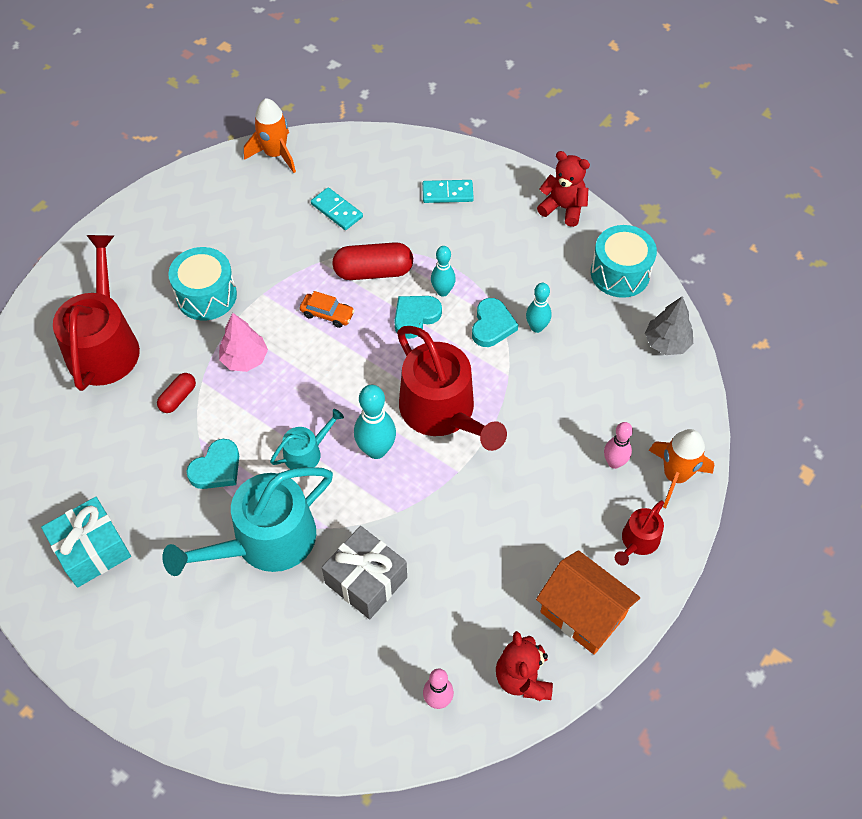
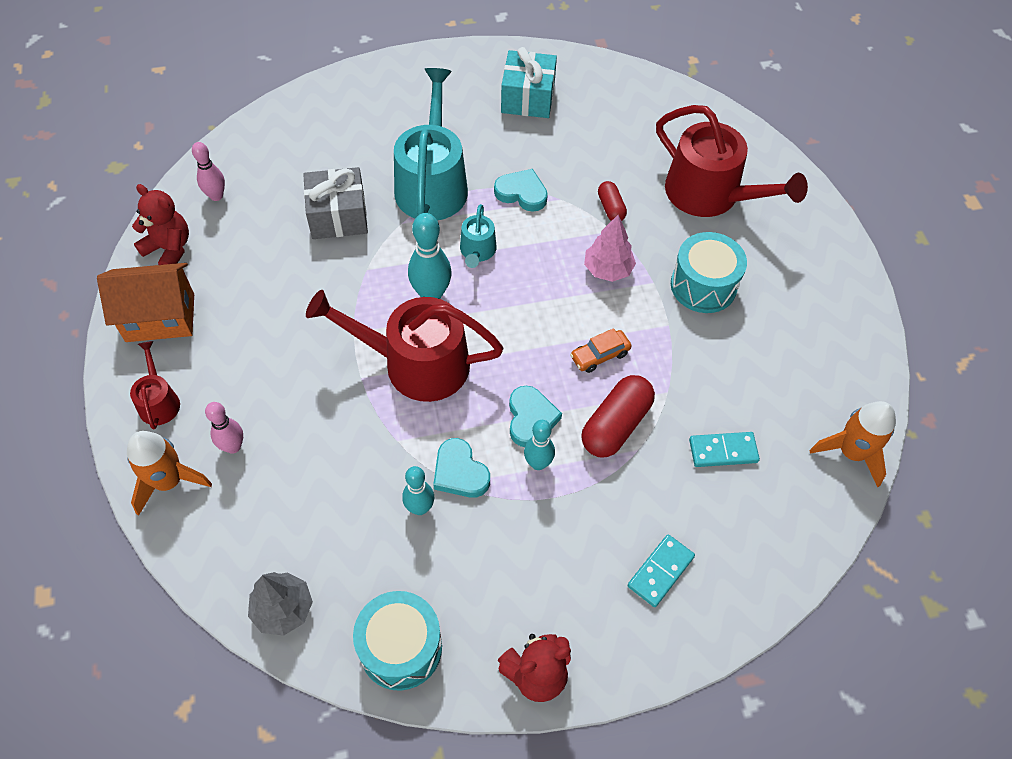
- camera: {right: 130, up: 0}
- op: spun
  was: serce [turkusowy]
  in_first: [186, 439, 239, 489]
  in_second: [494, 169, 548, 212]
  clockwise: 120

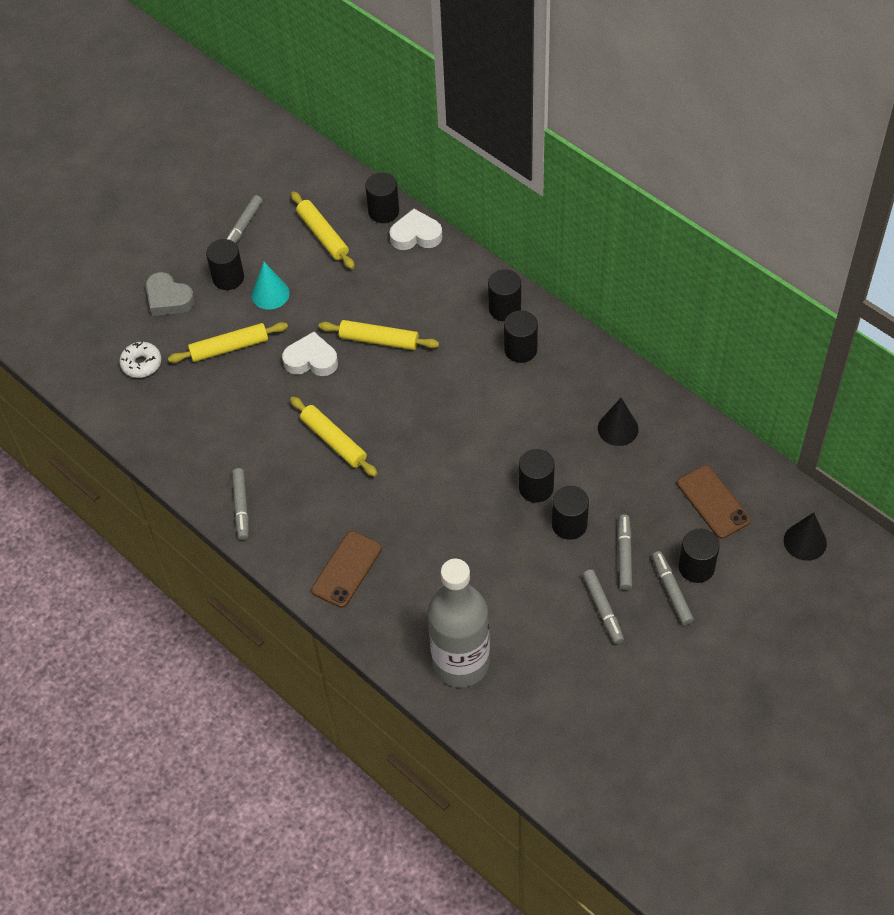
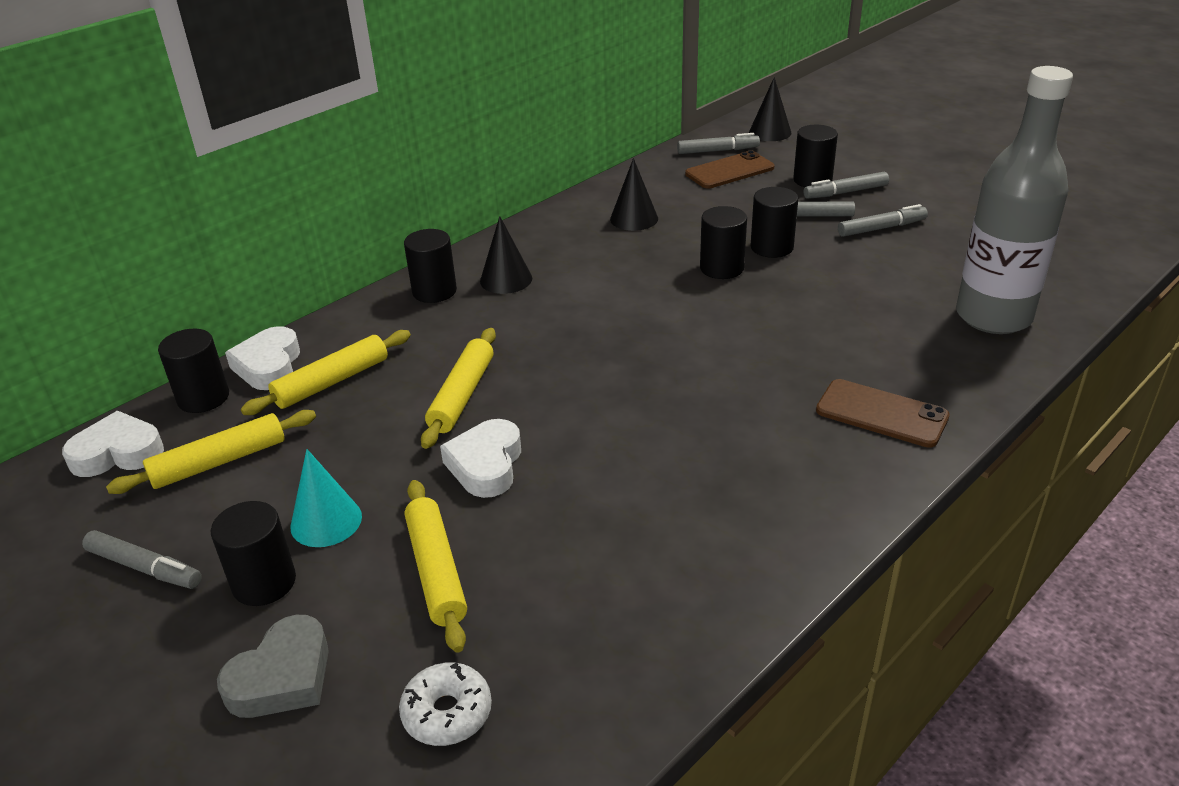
- camera: {right: -90, up: -20}
- op: relocated
  was: flamaster [szary]
  in_first: [232, 468, 249, 540]
  in_second: [677, 133, 760, 154]
- op: relocated
  was: wałek do ciasta [żółty]
  in_first: [290, 397, 378, 477]
  in_second: [241, 330, 411, 415]
- op: exchanged
  was: walec [czarny]
  now: stożek [czarny]
  in_first: [504, 310, 538, 363]
  in_second: [480, 216, 532, 294]
- op: appeared
  now: serce [biały]
  in_second: [62, 411, 164, 477]

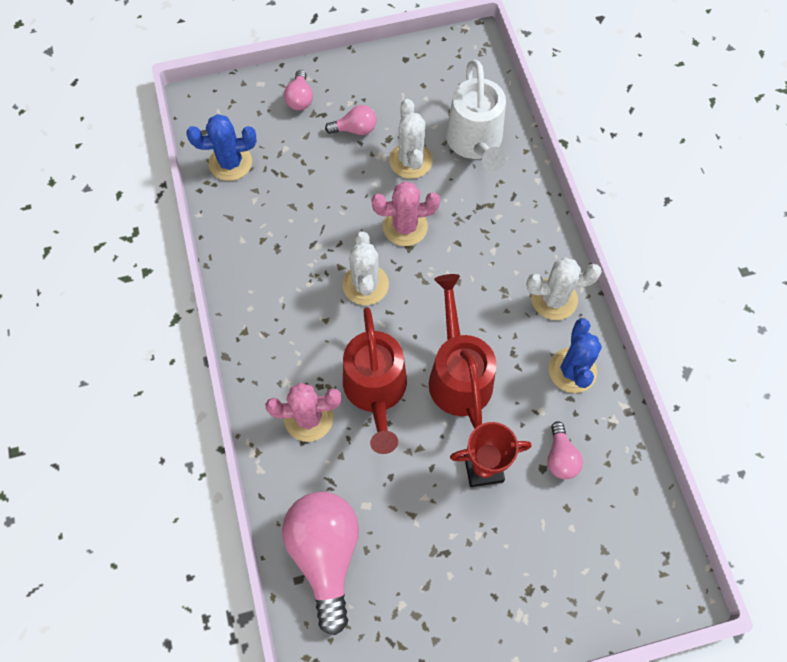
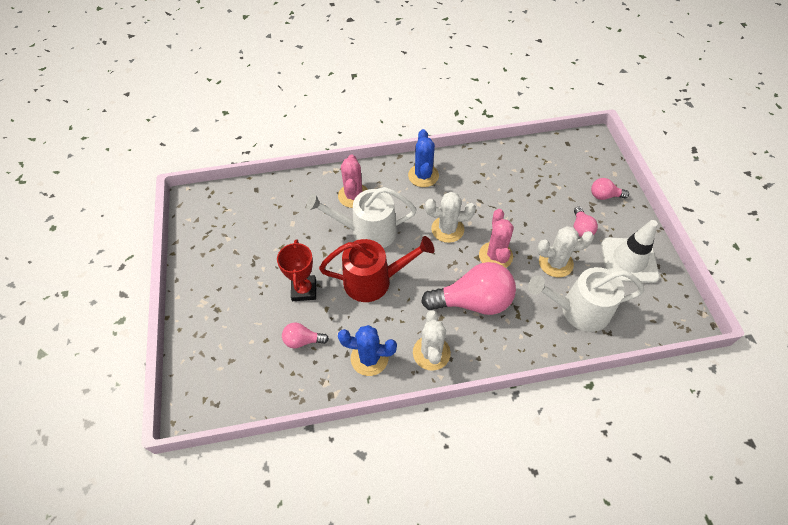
- camera: {right: 95, up: -10}
- op: relocated
  was: kaktus [niebieski]
  in_first: [186, 114, 257, 181]
  in_second: [408, 129, 439, 187]
- op: relocated
  was: żarówka [różowy]
  in_first: [282, 492, 359, 635]
  in_second: [421, 262, 516, 315]
- op: colour
  was: konewka [czerwony]
  now: konewka [biały]
  in_first: [343, 307, 407, 454]
  in_second: [306, 187, 417, 248]
- op: appeared
  now: pachołek [biały]
  in_second: [601, 220, 660, 283]

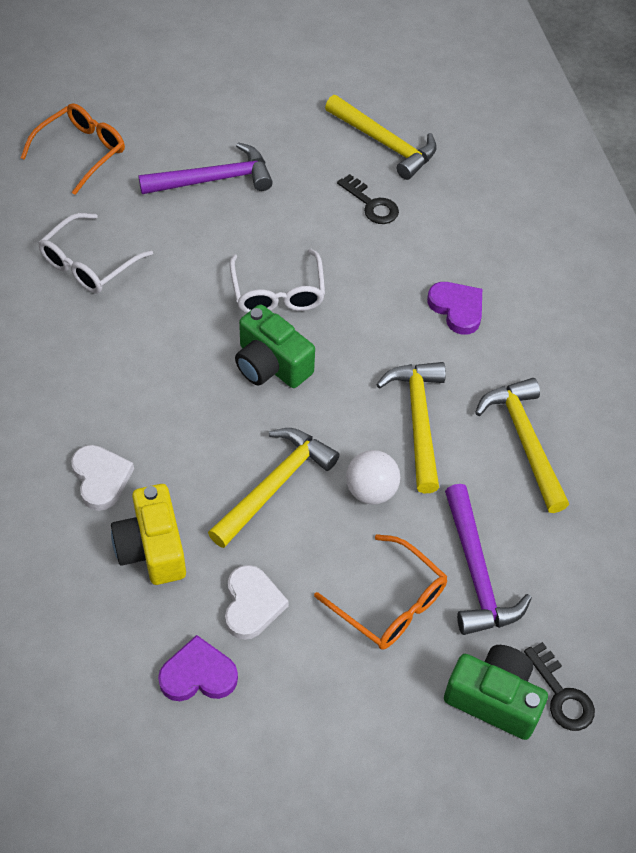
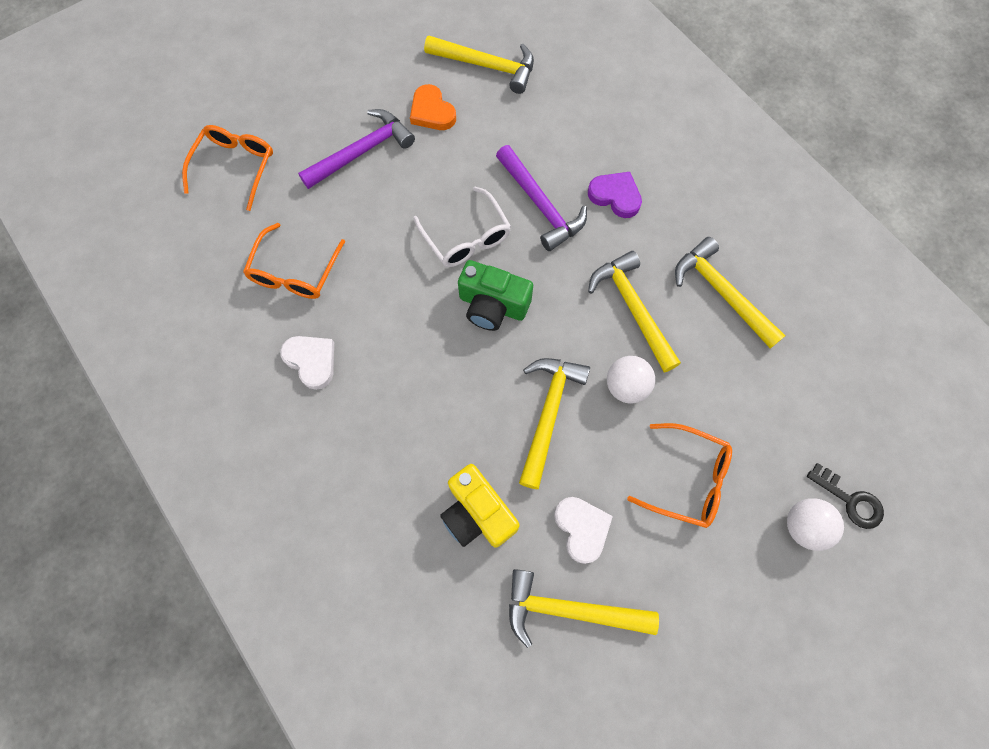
- camera: {right: -20, up: 15}
- op: colour
  was: okulary [biały]
  now: okulary [pomarańczowy]
  in_first: [38, 213, 153, 294]
  in_second: [243, 223, 345, 299]
- op: relocated
  was: serce [biały]
  in_first: [71, 445, 134, 511]
  in_second: [280, 336, 334, 390]
- op: exchanged
  was: serce [fioletowy]
  now: młotek [żółty]
  in_first: [158, 635, 238, 701]
  in_second: [509, 569, 659, 648]
- op: missing
  was: klucz [czarny]
  in_first: [337, 174, 399, 224]
- op: exchanged
  was: aparat fotograficzny [zielony]
  now: piłka [biały]
  in_first: [444, 645, 548, 740]
  in_second: [787, 498, 844, 551]
- op: relocated
  was: młotek [fioletowy]
  in_first: [445, 484, 532, 635]
  in_second: [496, 145, 587, 251]
- op: appeared
  now: serce [pomarańczowy]
  in_second: [410, 84, 456, 130]

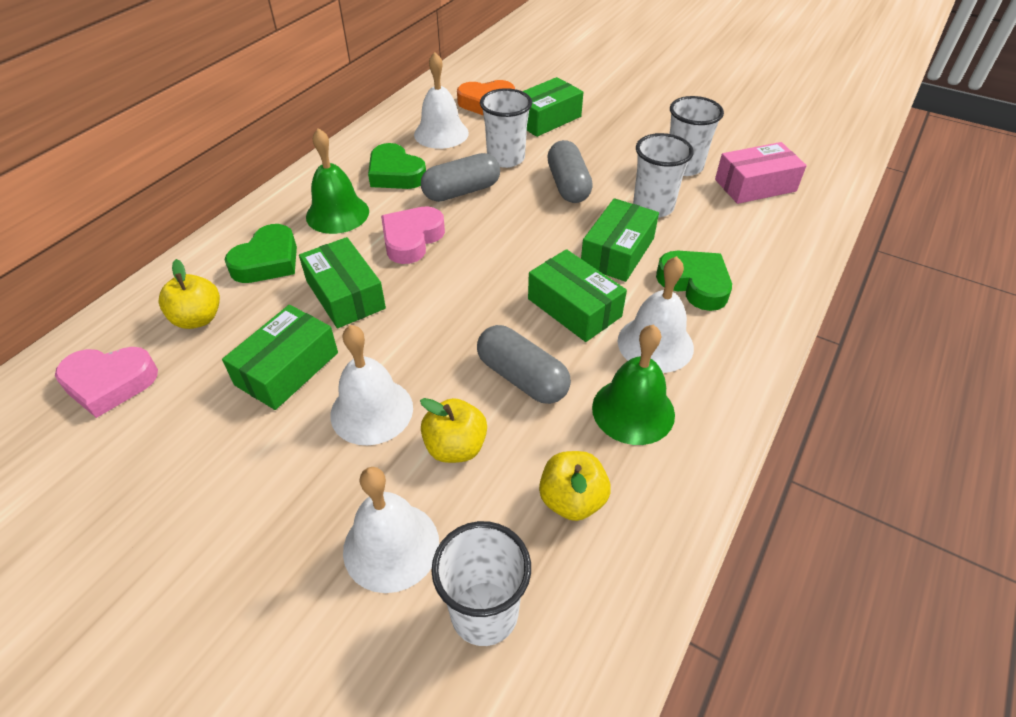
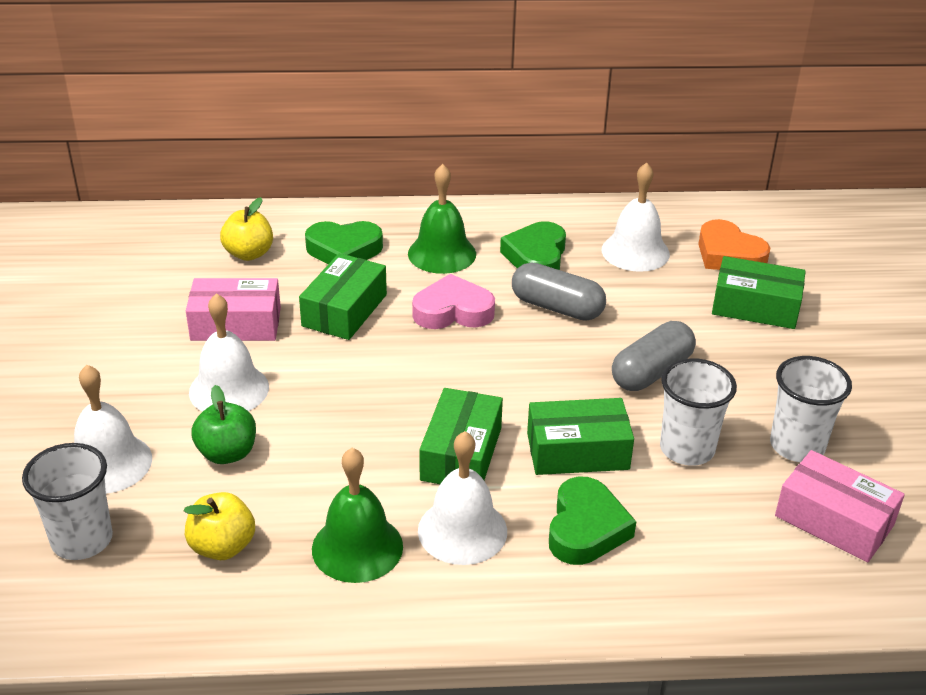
- camera: {right: 55, up: -10}
- op: missing
  was: serce [różowy]
  in_first: [55, 347, 158, 418]
- op: colour
  was: pudełko [zielony]
  now: pudełko [różowy]
  in_first: [222, 305, 338, 410]
  in_second: [186, 278, 281, 341]
- op: colour
  was: jabłko [żółty]
  now: jabłko [zielony]
  in_first: [420, 398, 487, 463]
  in_second: [191, 385, 256, 464]
- op: missing
  was: kapsułka [szary]
  in_first: [477, 325, 571, 404]
- op: missing
  was: szklanka [biały]
  in_first: [480, 88, 532, 168]

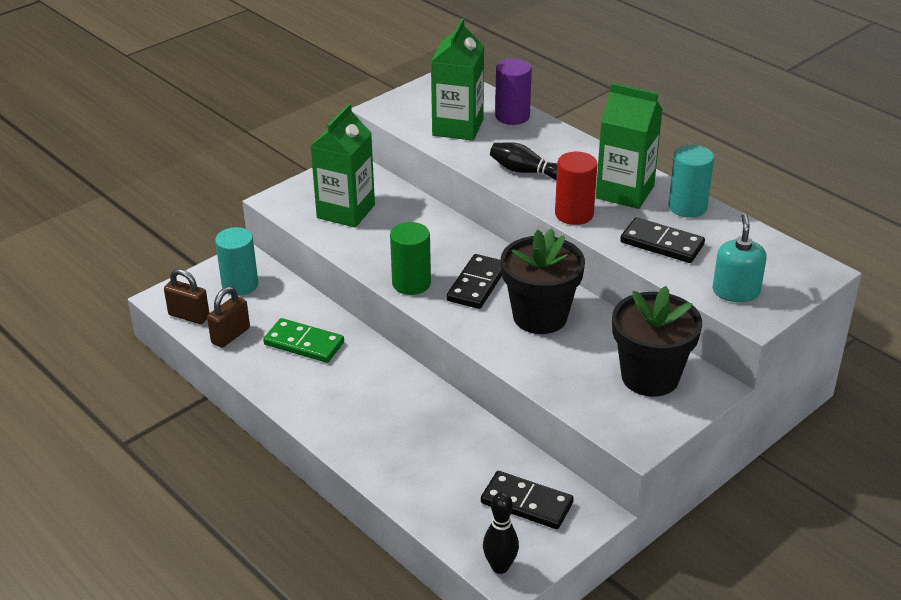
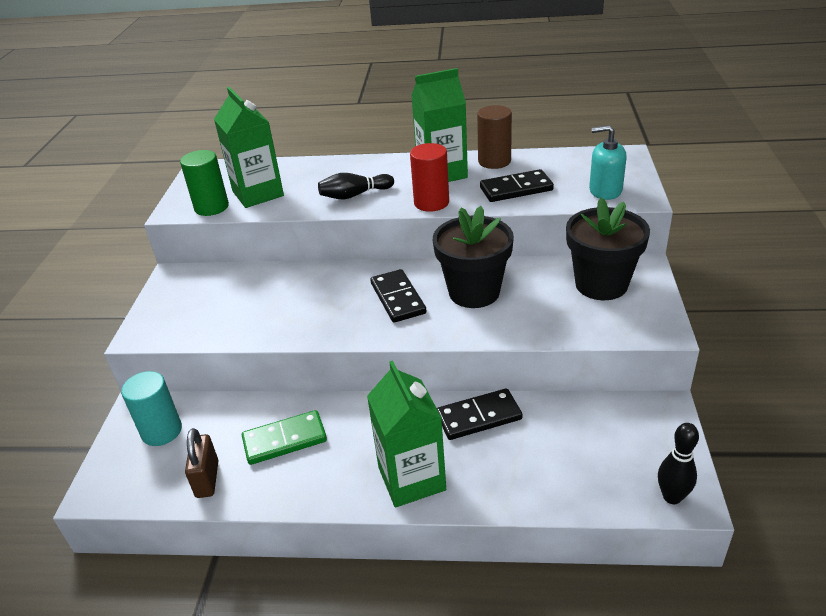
- camera: {right: -40, up: 0}
- op: missing
  was: kłódka [brązowy]
  in_first: [164, 269, 209, 324]
- op: relocated
  was: karton mleka [zielony]
  in_first: [311, 104, 375, 228]
  in_second: [367, 360, 446, 507]
- op: relocated
  was: walec [zielony]
  in_first: [390, 222, 431, 295]
  in_second: [180, 150, 229, 216]
- op: relocated
  was: kostka domina [czarny]
  in_first: [481, 471, 574, 529]
  in_second: [437, 388, 522, 440]
- op: missing
  was: walec [fioletowy]
  in_first: [495, 59, 532, 125]
- op: colour
  was: walec [turkusowy]
  now: walec [brązowy]
  in_first: [668, 145, 714, 218]
  in_second: [477, 105, 512, 169]
- op: spun
  was: dozownik mydła [turkusowy]
  in_first: [712, 214, 767, 302]
  in_second: [589, 125, 626, 200]
  clockwise: -45

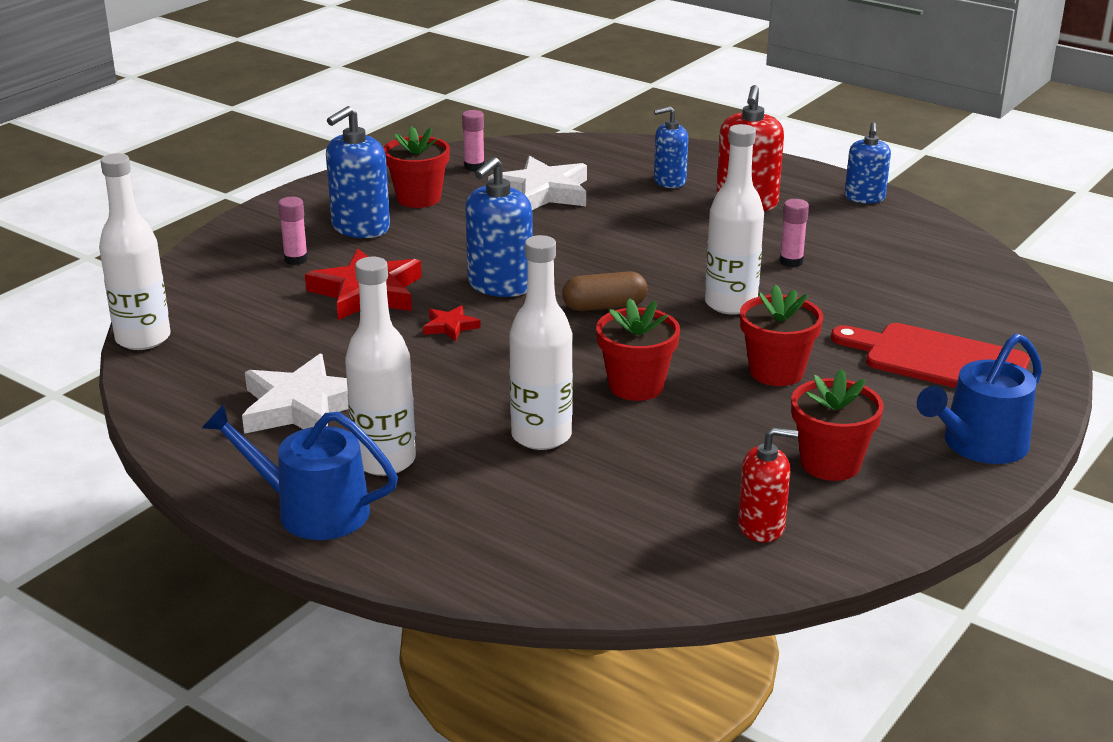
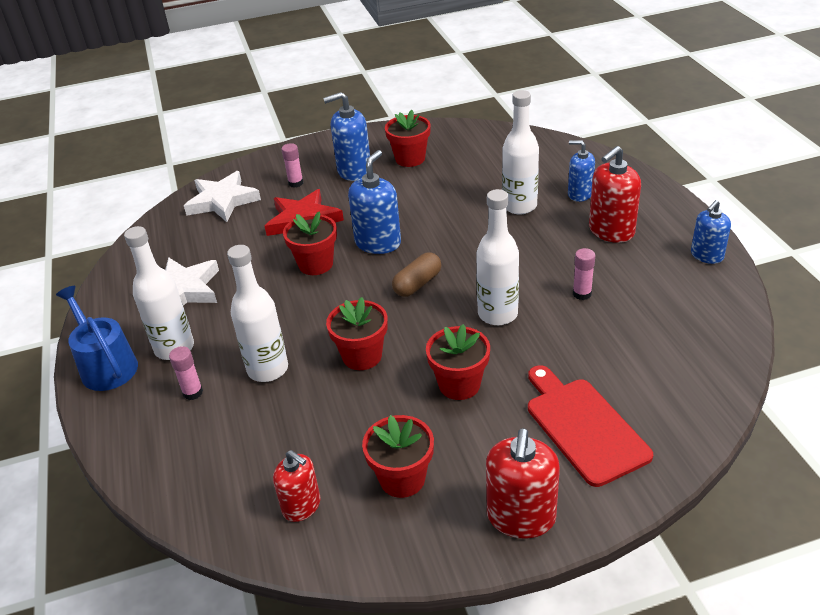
- camera: {right: 40, up: 10}
- op: relocated
  was: butelka [biały]
  in_first: [99, 153, 171, 350]
  in_second: [502, 90, 539, 214]
- op: exchanged
  was: gwiazda [czerwony]
  now: doniczka [czerwony]
  in_first: [423, 305, 481, 341]
  in_second: [283, 211, 337, 275]
- op: relocated
  was: klej w sztyfcie [różowy]
  in_first: [462, 110, 485, 171]
  in_second: [169, 346, 203, 400]
- op: spun
  was: dozownik mydła [niebieski]
  in_first: [465, 157, 533, 297]
  in_second: [348, 150, 401, 254]
  clockwise: 135
- op: relocated
  was: gwiazda [biały]
  in_first: [488, 156, 587, 210]
  in_second: [184, 171, 261, 222]
- op: spun
  was: kapsułka [brązowy]
  in_first: [562, 271, 647, 311]
  in_second: [392, 252, 441, 297]
  clockwise: -75
- op: exchanged
  was: konewka [niebieski]
  now: dozownik mydła [czerwony]
  in_first: [917, 333, 1042, 464]
  in_second: [486, 428, 560, 539]

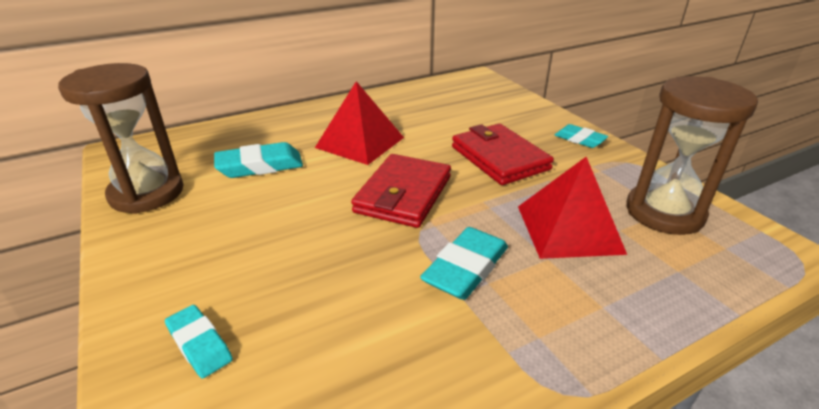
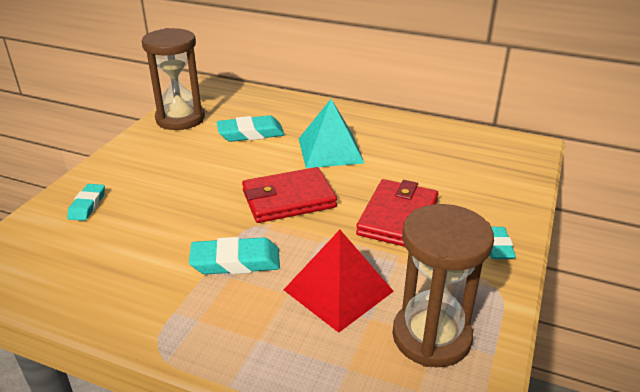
- camera: {right: 50, up: 0}
- op: spun
  was: gumka do mazania [turkusowy]
  in_first: [214, 142, 303, 178]
  in_second: [217, 115, 285, 142]
  clockwise: -45
- op: colour
  was: piramida [czerwony]
  now: piramida [turkusowy]
  in_first: [315, 81, 404, 165]
  in_second: [299, 99, 364, 168]

